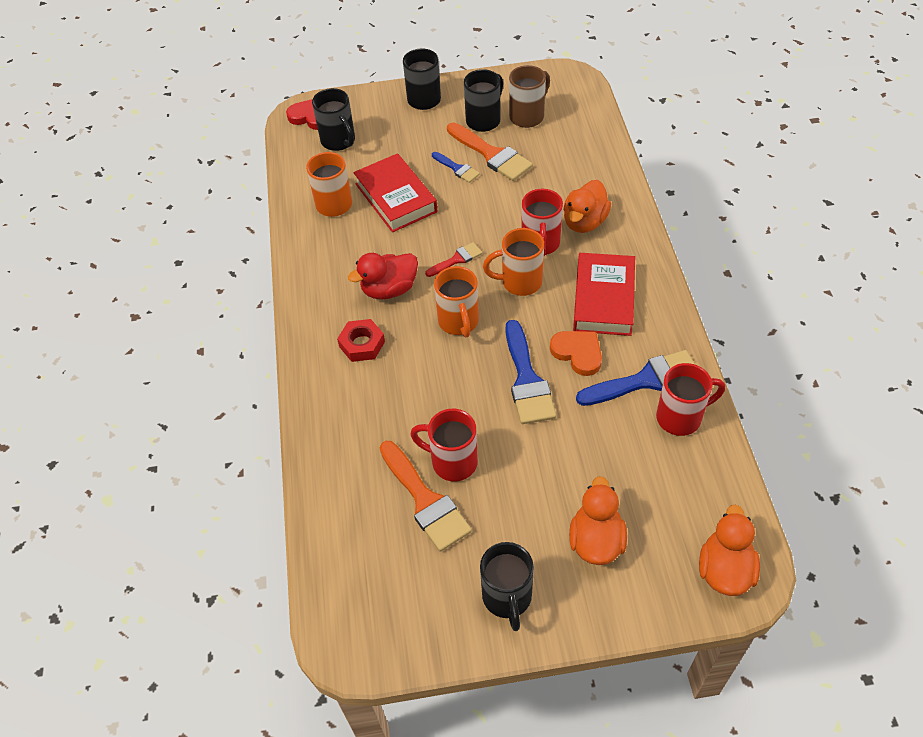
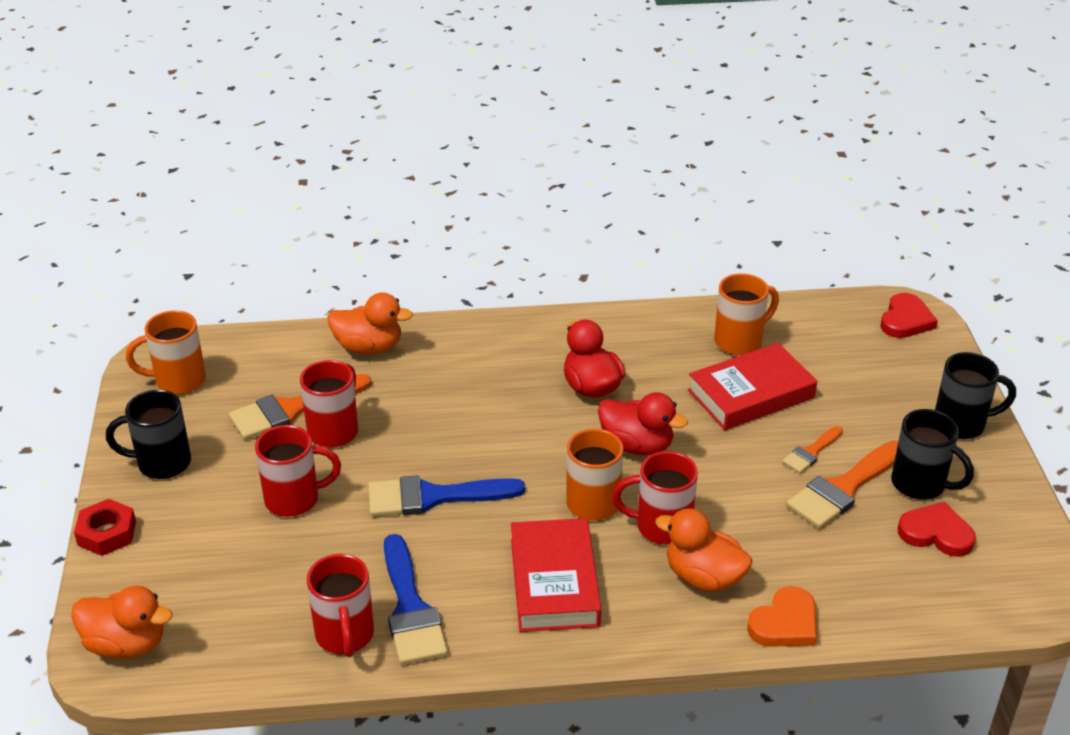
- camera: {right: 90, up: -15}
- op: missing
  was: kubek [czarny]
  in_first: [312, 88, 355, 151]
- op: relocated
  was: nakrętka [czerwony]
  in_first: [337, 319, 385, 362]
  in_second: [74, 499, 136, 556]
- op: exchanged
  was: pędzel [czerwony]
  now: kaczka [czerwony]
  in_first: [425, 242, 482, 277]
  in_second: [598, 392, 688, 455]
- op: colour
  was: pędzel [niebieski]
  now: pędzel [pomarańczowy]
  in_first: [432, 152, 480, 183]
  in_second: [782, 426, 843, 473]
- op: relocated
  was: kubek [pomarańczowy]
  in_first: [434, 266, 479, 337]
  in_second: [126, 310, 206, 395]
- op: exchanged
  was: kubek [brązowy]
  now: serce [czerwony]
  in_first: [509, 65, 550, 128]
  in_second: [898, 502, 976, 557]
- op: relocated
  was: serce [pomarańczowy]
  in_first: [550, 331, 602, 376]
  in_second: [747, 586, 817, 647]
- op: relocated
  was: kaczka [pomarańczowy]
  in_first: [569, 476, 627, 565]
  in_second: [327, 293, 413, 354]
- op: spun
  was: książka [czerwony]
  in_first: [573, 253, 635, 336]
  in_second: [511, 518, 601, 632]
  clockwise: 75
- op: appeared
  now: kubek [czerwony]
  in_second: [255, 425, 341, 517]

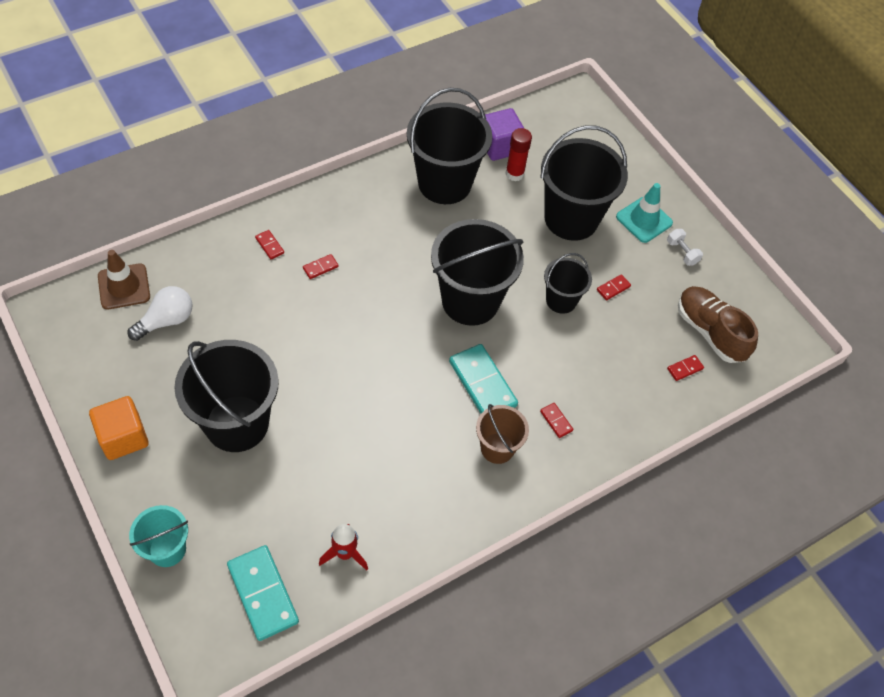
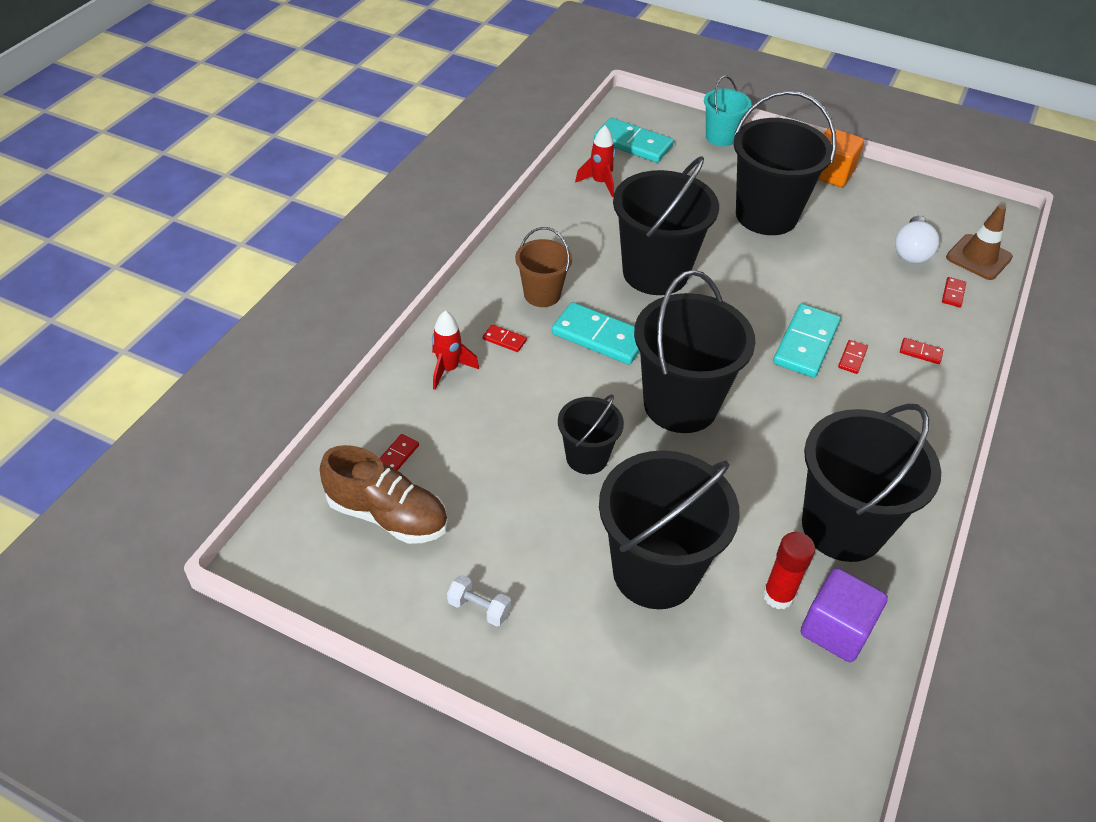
- camera: {right: 150, up: -10}
- op: relocated
  was: kostka domina [czerwony]
  in_first: [597, 274, 631, 301]
  in_second: [942, 277, 966, 307]
- op: missing
  was: pachołek [turkusowy]
  in_first: [616, 183, 673, 243]
- op: appeared
  now: rakieta [czerwony]
  in_second: [432, 310, 479, 390]
- op: appeared
  now: wiadro [czarny]
  in_second: [613, 156, 719, 295]
- op: appeared
  now: kostka domina [turkusowy]
  in_second: [773, 304, 841, 378]

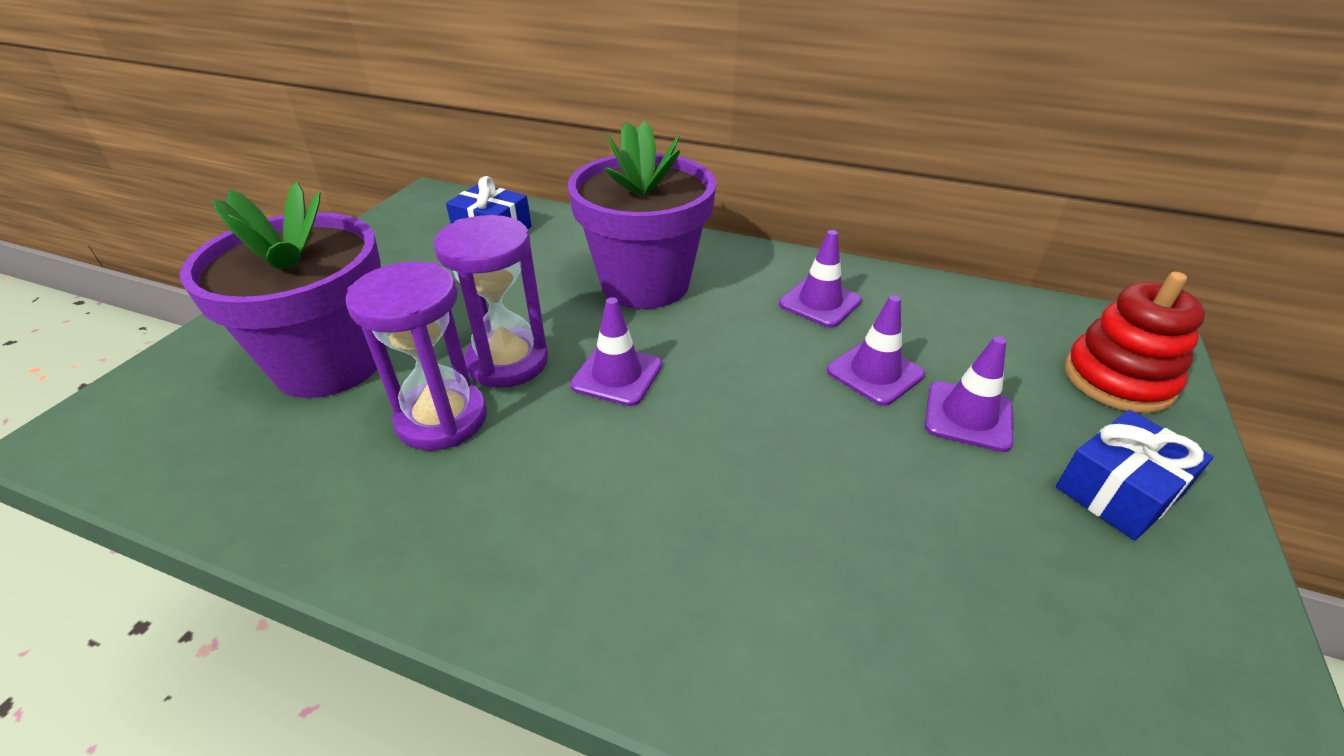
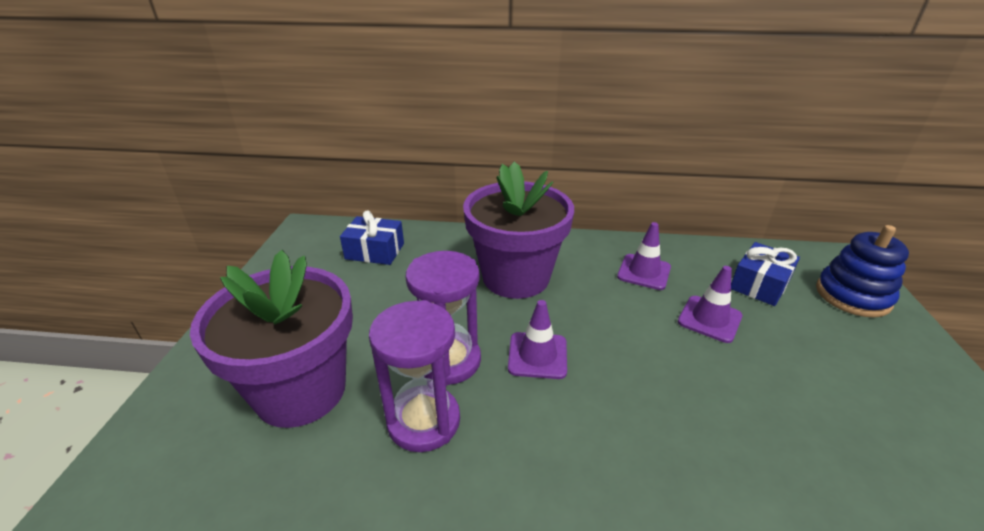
- camera: {right: -15, up: -5}
- op: missing
  was: pachołek [fioletowy]
  in_first: [925, 336, 1013, 452]
- op: relocated
  was: prezent [niebieski]
  in_first: [1056, 410, 1213, 540]
  in_second: [731, 242, 800, 306]
- op: colour
  was: zabawka nakładanka [czerwony]
  now: zabawka nakładanka [niebieski]
  in_first: [1064, 272, 1205, 413]
  in_second: [816, 225, 909, 317]

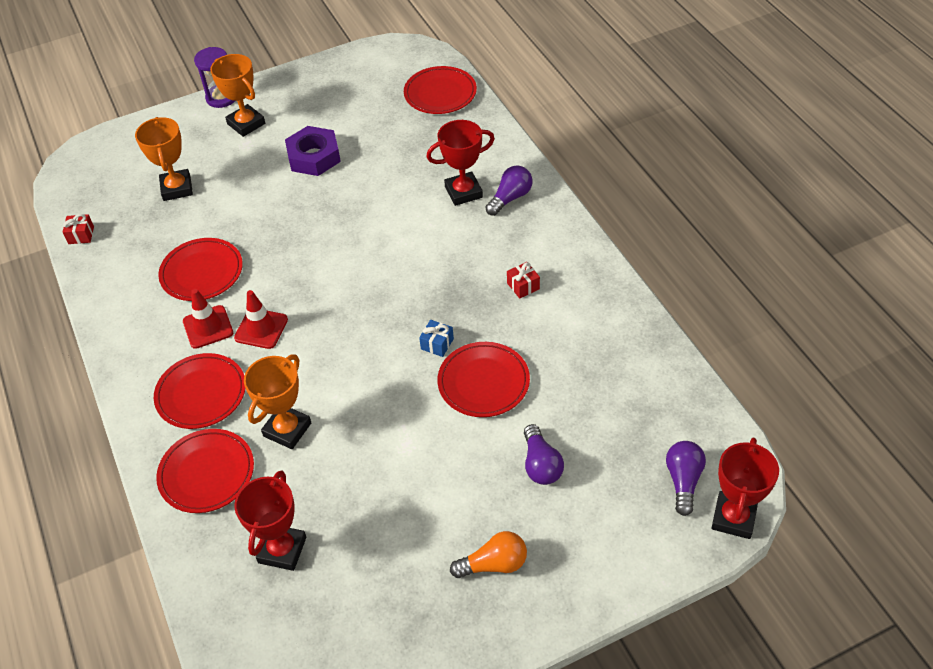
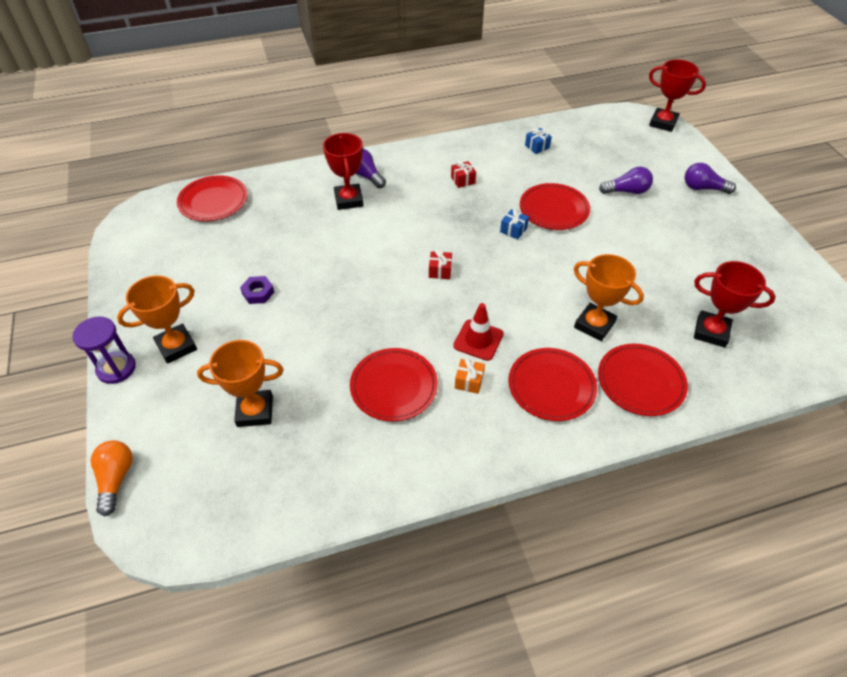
- camera: {right: -85, up: 0}
- op: relocated
  was: prezent [czerwony]
  in_first: [63, 214, 94, 244]
  in_second: [429, 249, 452, 279]
- op: exchanged
  was: pachołek [czerwony]
  now: prezent [pomarańczowy]
  in_first: [183, 289, 233, 349]
  in_second: [455, 358, 485, 394]
- op: size
  was: nakrętka [fioletowy]
  in_first: [285, 126, 341, 176]
  in_second: [240, 276, 274, 304]
  ratio: 0.55
- op: relocated
  was: żarówka [pomarańczowy]
  in_first: [450, 531, 527, 578]
  in_second: [90, 440, 133, 516]
- op: relocated
  was: żarówka [fioletowy]
  in_first: [666, 441, 706, 516]
  in_second: [685, 163, 736, 194]
- op: appeared
  now: prezent [niebieski]
  in_second: [525, 128, 552, 154]

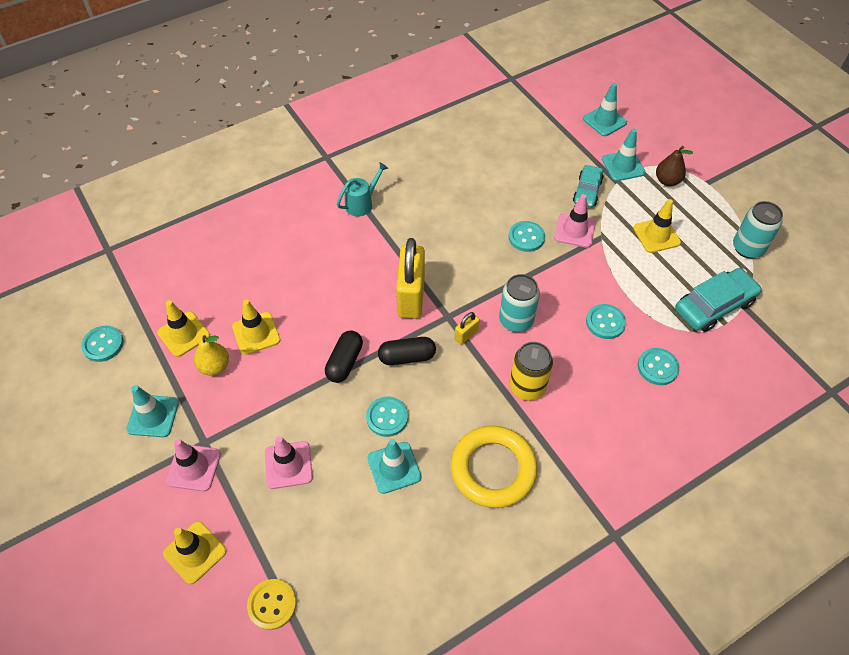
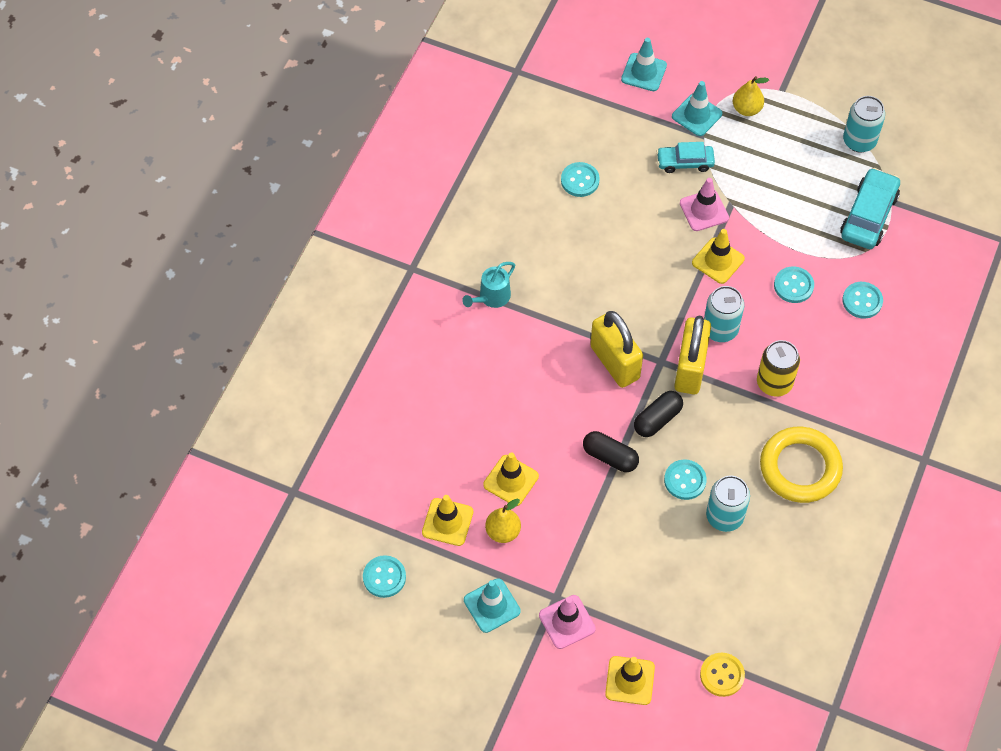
- camera: {right: -35, up: 5}
- op: missing
  was: pachołek [różowy]
  in_first: [265, 436, 313, 489]
- op: spun
  was: kapsułka [czarny]
  in_first: [325, 331, 363, 383]
  in_second: [583, 431, 639, 472]
  clockwise: -45
- op: spun
  was: konewka [turkusowy]
  in_first: [337, 162, 388, 217]
  in_second: [462, 262, 515, 308]
  clockwise: -150
- op: exchanged
  was: pachołek [turkusowy]
  now: puszka [turkusowy]
  in_first: [367, 439, 421, 494]
  in_second: [706, 476, 750, 532]
- op: size
  was: kłódka [żółty]
  in_first: [455, 312, 480, 345]
  in_second: [674, 315, 711, 395]
  ratio: 2.26
- op: relocated
  was: guzik [turkusowy]
  in_first: [509, 221, 545, 252]
  in_second: [561, 162, 600, 197]
- op: spun
  was: samochód [turkusowy]
  in_first: [573, 165, 604, 208]
  in_second: [657, 142, 715, 173]
  clockwise: 105
- op: relocated
  was: pachołek [żółty]
  in_first: [633, 199, 681, 253]
  in_second: [692, 229, 745, 284]
- op: colour
  was: gruszka [brązowy]
  now: gruszka [żółty]
  in_first: [656, 146, 693, 186]
  in_second: [733, 76, 769, 116]

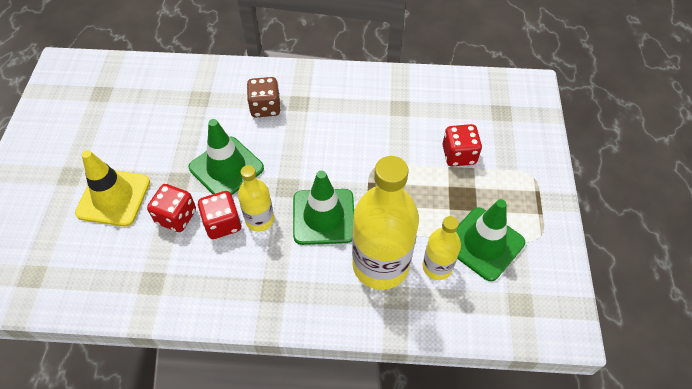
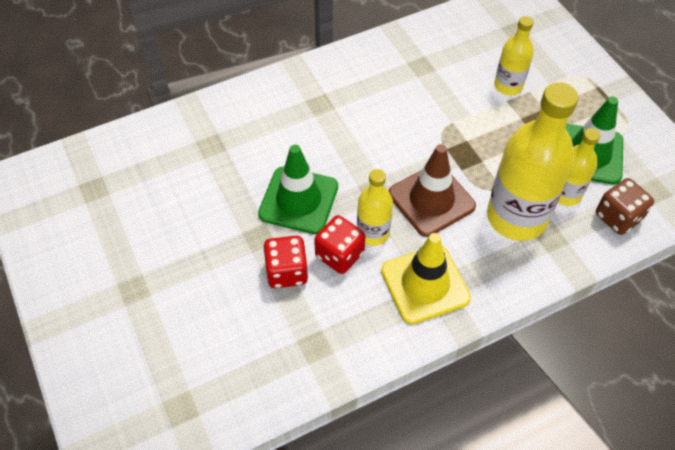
- camera: {right: -30, up: 0}
- op: relocated
  was: pachołek [żółty]
  in_first: [75, 150, 150, 227]
  in_second: [381, 233, 471, 324]
- op: relocated
  was: kostka do gry [brązowy]
  in_first: [247, 77, 281, 117]
  in_second: [596, 178, 654, 235]
- op: colour
  was: pachołek [zielony]
  now: pachołek [brązowy]
  in_first: [293, 171, 354, 245]
  in_second: [389, 144, 476, 237]
- op: exchanged
  was: kostka do gry [czerwony]
  now: butelka [żółty]
  in_first: [442, 124, 482, 167]
  in_second: [494, 16, 534, 95]

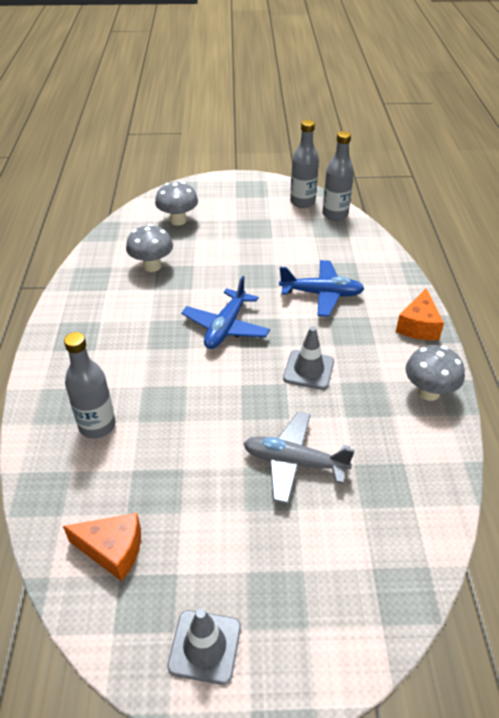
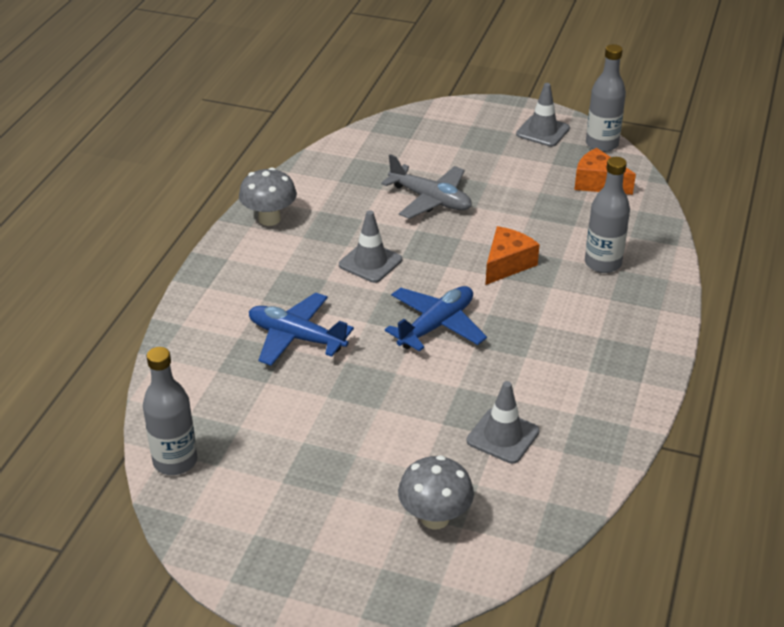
- camera: {right: -160, up: -5}
- op: exchanged
  was: grzyb [szary]
  now: pachołek [szary]
  in_first: [126, 224, 173, 272]
  in_second: [467, 381, 539, 464]
- op: relocated
  was: butelka [szary]
  in_first: [290, 120, 319, 208]
  in_second: [586, 44, 626, 152]
- op: relocated
  was: ser [pomarańczowy]
  in_first: [396, 288, 444, 340]
  in_second: [485, 226, 540, 285]

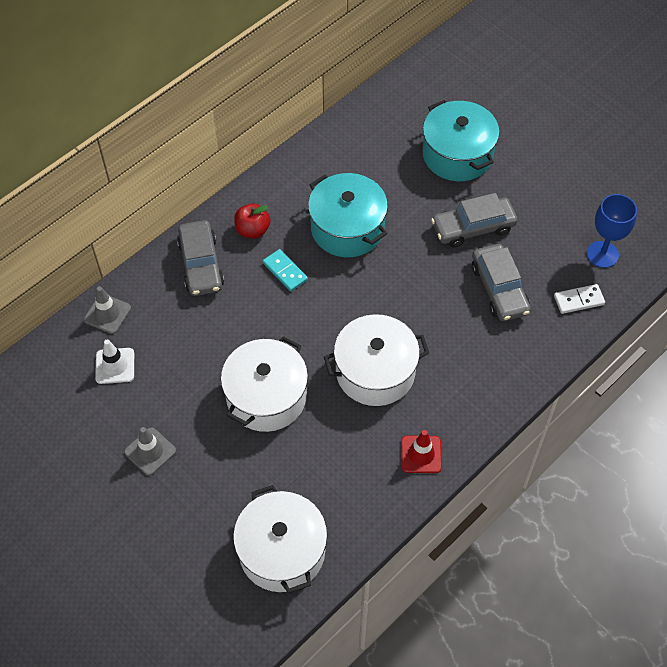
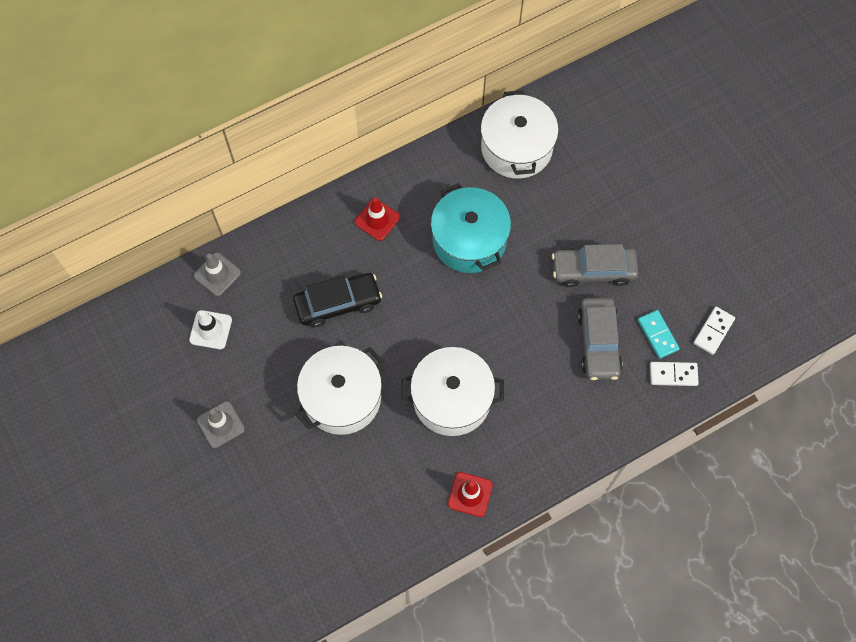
- camera: {right: 15, up: 10}
- op: missing
  was: samochód [szary]
  in_first: [177, 220, 224, 296]
- op: relocated
  was: garnek [biały]
  in_first: [233, 485, 327, 594]
  in_second: [481, 90, 559, 178]
- op: exchanged
  was: jabłko [czerwony]
  now: pachołek [czerwony]
  in_first: [234, 203, 271, 239]
  in_second: [355, 197, 400, 241]
- op: relocated
  was: kostka domina [turkusowy]
  in_first: [263, 249, 308, 292]
  in_second: [638, 310, 680, 359]
- op: missing
  was: garnek [turkusowy]
  in_first: [422, 100, 499, 181]
- op: exchanged
  was: kielich [niebieski]
  now: kostka domina [biały]
  in_first: [587, 194, 637, 268]
  in_second: [694, 307, 735, 355]
- op: appeared
  now: samochód [czarny]
  in_second: [293, 273, 382, 327]

